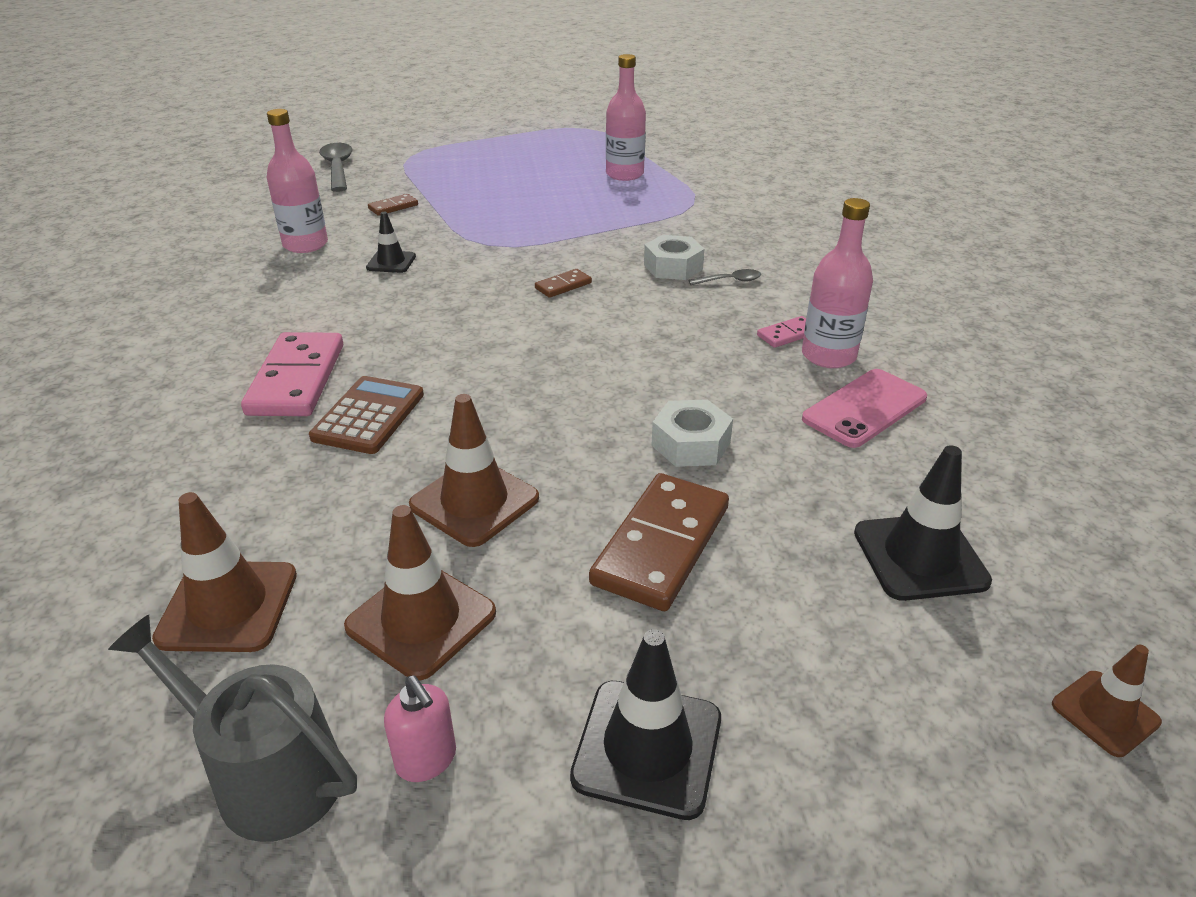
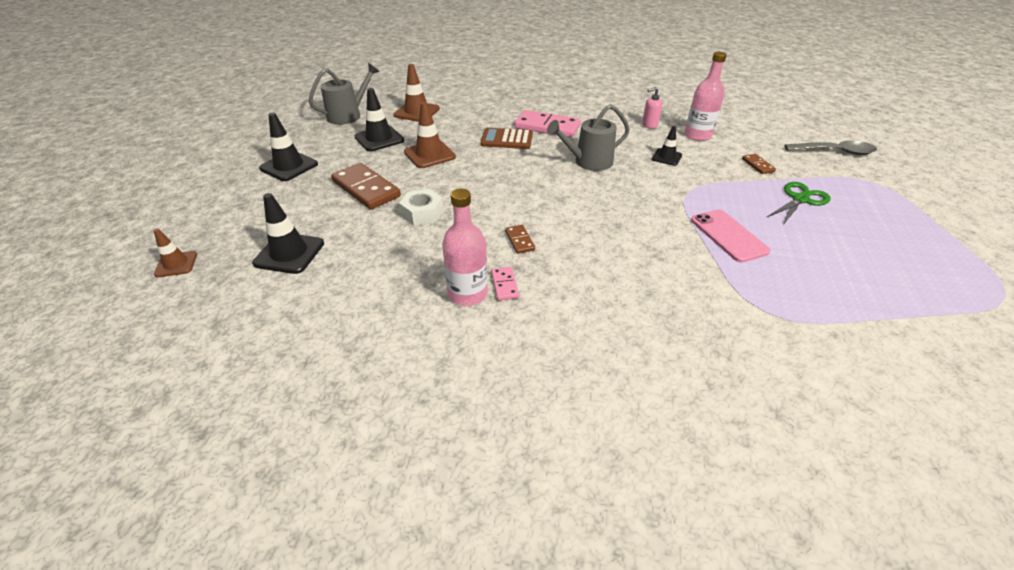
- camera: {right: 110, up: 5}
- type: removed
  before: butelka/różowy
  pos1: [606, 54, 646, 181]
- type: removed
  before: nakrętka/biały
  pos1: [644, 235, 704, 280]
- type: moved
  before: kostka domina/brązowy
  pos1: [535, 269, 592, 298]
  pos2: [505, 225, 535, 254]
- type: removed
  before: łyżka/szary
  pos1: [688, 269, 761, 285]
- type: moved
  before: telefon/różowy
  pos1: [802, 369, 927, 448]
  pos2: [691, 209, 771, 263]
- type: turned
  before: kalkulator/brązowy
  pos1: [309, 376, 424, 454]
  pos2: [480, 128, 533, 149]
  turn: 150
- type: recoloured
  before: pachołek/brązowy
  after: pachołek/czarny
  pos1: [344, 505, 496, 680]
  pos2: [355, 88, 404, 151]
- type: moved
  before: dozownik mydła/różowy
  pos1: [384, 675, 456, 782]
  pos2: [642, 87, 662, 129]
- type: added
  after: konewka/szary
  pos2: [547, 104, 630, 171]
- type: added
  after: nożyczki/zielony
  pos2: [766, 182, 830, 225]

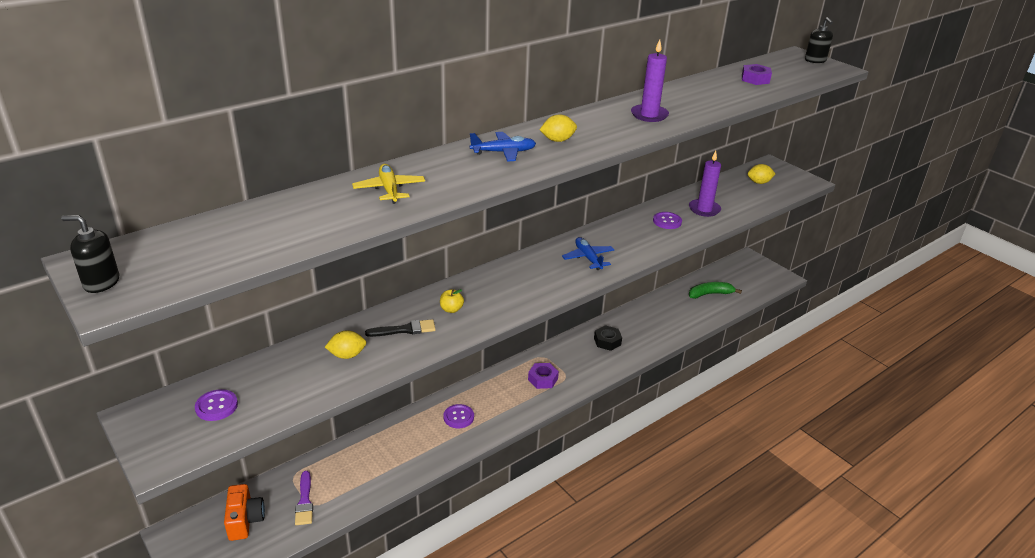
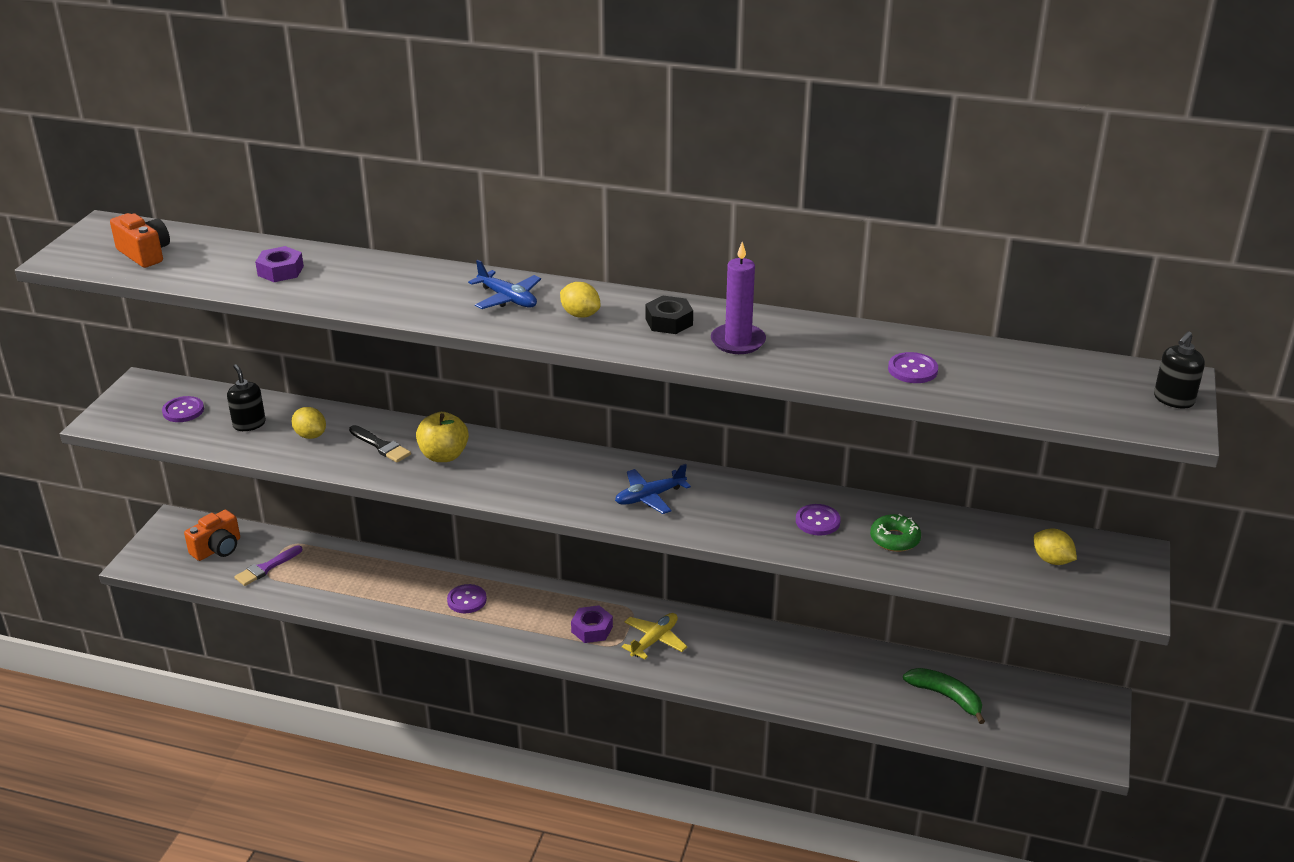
- camera: {right: 55, up: 0}
- type: moved
  before: nakrętka/fioletowy
  pos1: [742, 64, 772, 85]
  pos2: [255, 246, 304, 282]
- type: replaced
  before: świeca/fioletowy
  after: donut/zielony
  pos1: [689, 151, 721, 217]
  pos2: [870, 514, 921, 552]
- type: moved
  before: samolot/żółty
  pos1: [352, 164, 425, 204]
  pos2: [622, 613, 687, 659]
- type: moved
  before: dozownik mydła/czarny
  pos1: [61, 215, 120, 293]
  pos2: [227, 364, 266, 431]
- type: turned
  before: samolot/niebieski
  pos1: [562, 237, 614, 270]
  pos2: [615, 464, 691, 514]
  turn: -150
- type: resized
  before: jabłko/żółty
  pos1: [440, 289, 464, 313]
  pos2: [416, 412, 469, 462]
  scale: 1.75
- type: moved
  before: nakrętka/czarny
  pos1: [594, 325, 622, 351]
  pos2: [645, 296, 693, 334]
- type: added
  after: aparat fotograficzny/pomarańczowy
  pos2: [110, 213, 170, 268]
- type: added
  after: guzik/fioletowy
  pos2: [888, 352, 938, 383]

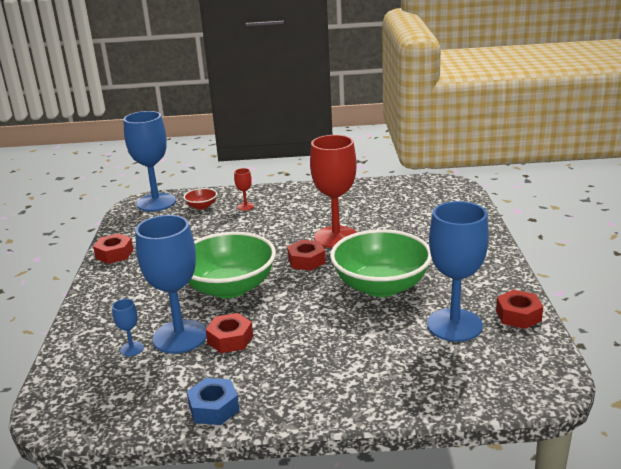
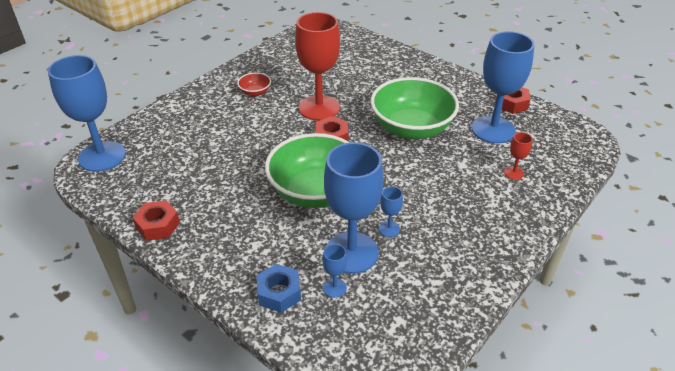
- camera: {right: -50, up: 15}
- type: moved
  before: kielich/czerwony
  pos1: [234, 168, 254, 211]
  pos2: [504, 132, 533, 180]
- type: moved
  before: miska/czerwony
  pos1: [184, 188, 217, 210]
  pos2: [237, 73, 271, 97]
- type: replaced
  before: nakrętka/czerwony
  after: kielich/niebieski
  pos1: [205, 313, 253, 353]
  pos2: [379, 186, 403, 237]
- type: moved
  before: nakrętka/niebieski
  pos1: [187, 378, 239, 425]
  pos2: [256, 264, 301, 313]

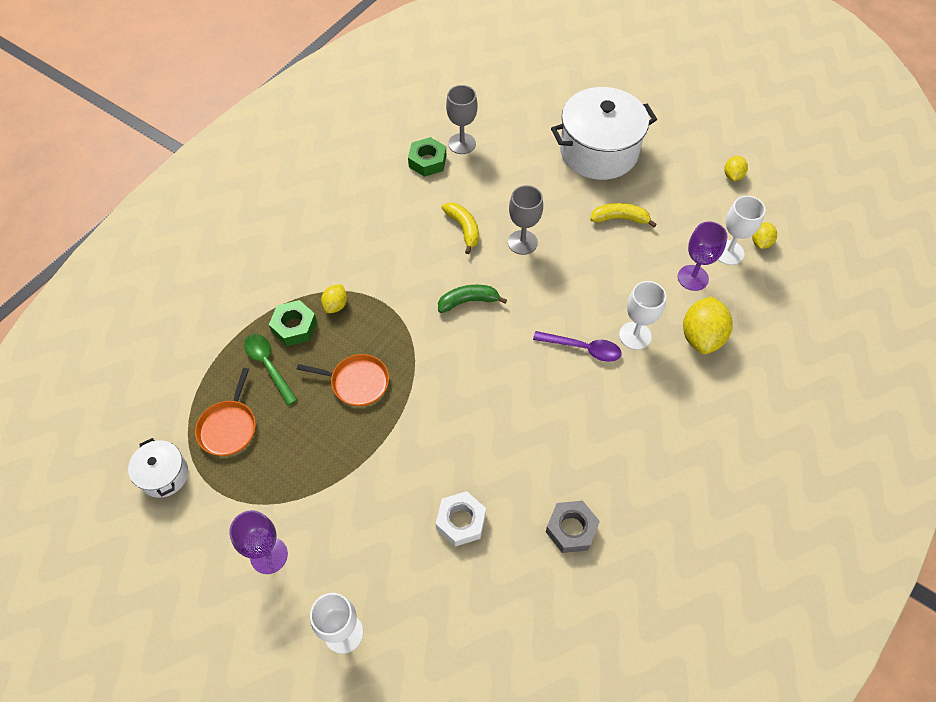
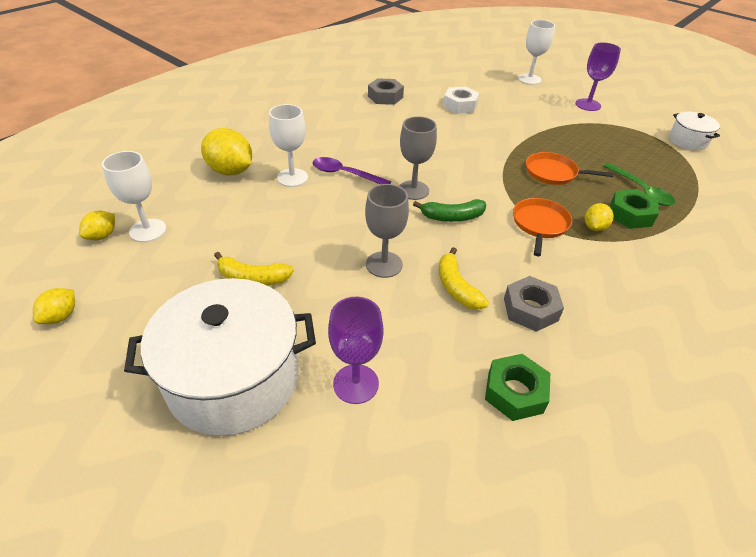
- camera: {right: -175, up: -15}
- type: moved
  before: kielich/szary
  pos1: [446, 85, 478, 154]
  pos2: [399, 116, 437, 200]
- type: moved
  before: kielich/fioletowy
  pos1: [678, 222, 728, 291]
  pos2: [328, 297, 384, 404]
- type: turned
  before: cytryna/żółty
  pos1: [683, 296, 732, 354]
  pos2: [201, 128, 252, 175]
  turn: -75
- type: moved
  before: patelnia/pomarańczowy
  pos1: [195, 368, 256, 456]
  pos2: [513, 198, 572, 256]
- type: added
  after: nakrętka/szary
  pos2: [504, 276, 564, 332]

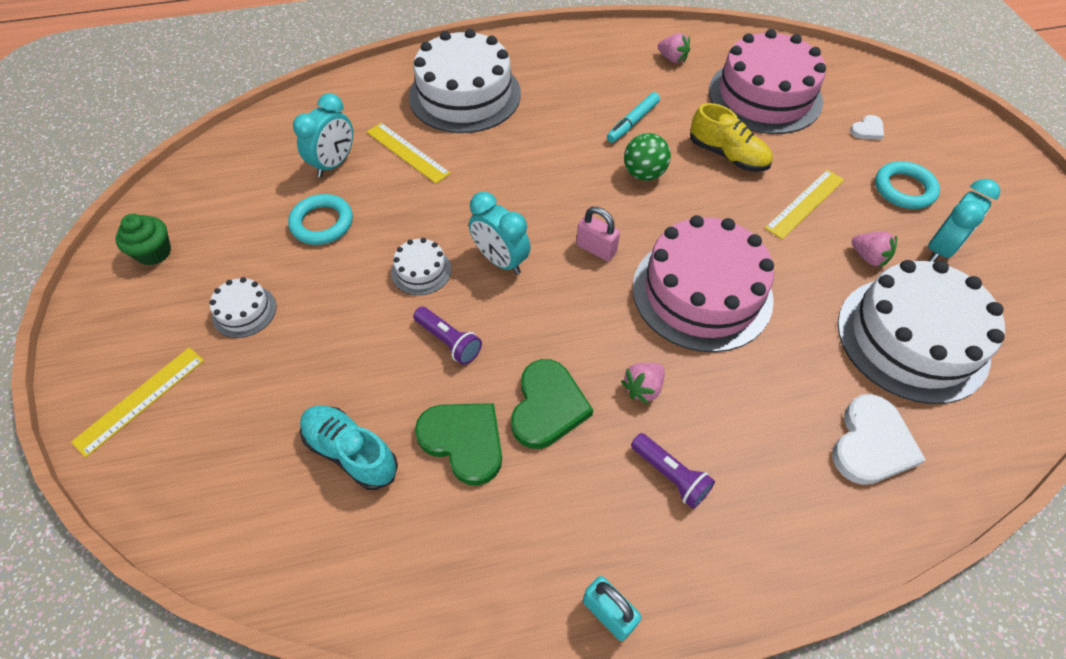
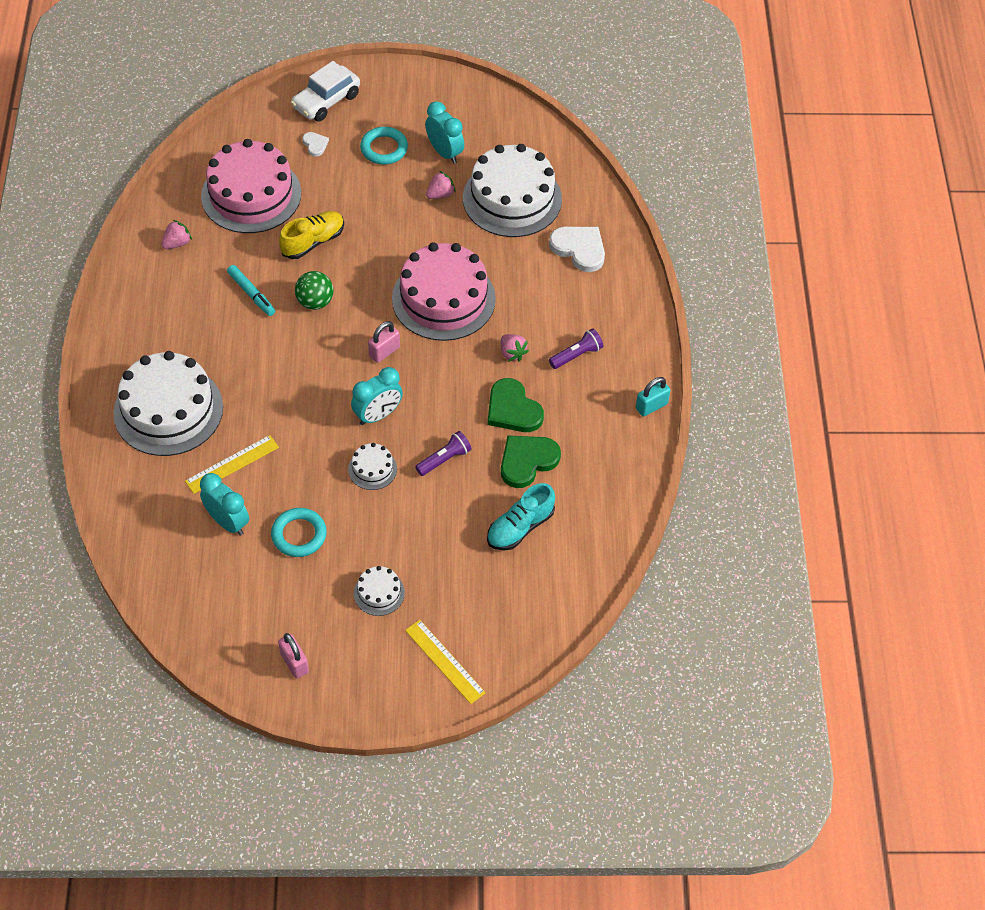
- camera: {right: -80, up: 0}
- type: removed
  before: linijka/żółty
  pos1: [765, 170, 844, 240]
- type: replaced
  before: muffinka/zielony
  after: kłódka/różowy
  pos1: [115, 214, 171, 266]
  pos2: [278, 633, 309, 678]
- type: turned
  before: serce/zielony
  pos1: [511, 359, 593, 449]
  pos2: [488, 378, 544, 432]
  turn: -150
- type: added
  after: samochód/biały
  pos2: [291, 61, 360, 122]

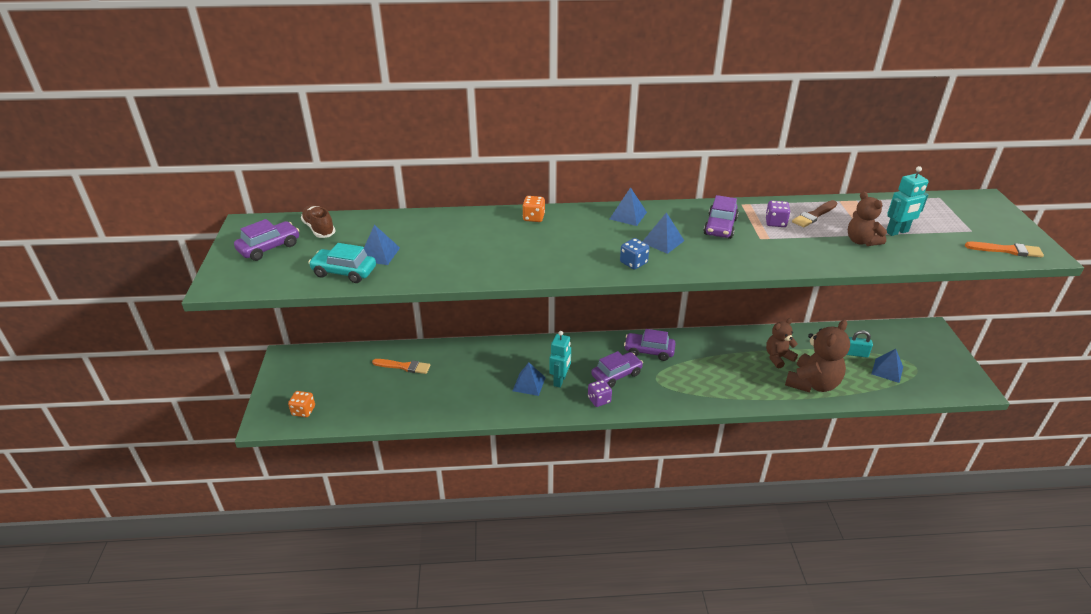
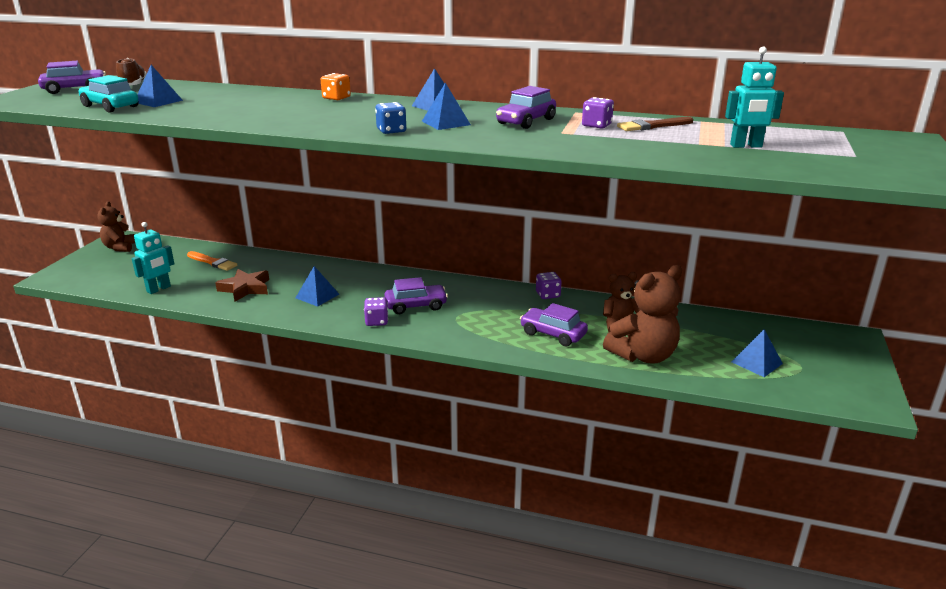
- camera: {right: 20, up: -10}
- type: moved
  before: miś/brązowy
  pos1: [848, 191, 887, 246]
  pos2: [97, 201, 135, 252]
- type: removed
  before: pędzel/pomarańczowy
  pos1: [965, 242, 1044, 258]
- type: moved
  before: samochód/fioletowy
  pos1: [624, 329, 676, 361]
  pos2: [520, 303, 588, 347]
- type: removed
  before: kłódka/turkusowy
  pos1: [847, 330, 873, 358]
- type: moved
  before: robot/turkusowy
  pos1: [549, 331, 571, 388]
  pos2: [132, 222, 174, 294]
- type: removed
  before: kostka do gry/pomarańczowy
  pos1: [288, 391, 315, 417]
- type: added
  after: gwiazda/brązowy
  pos2: [215, 269, 269, 302]
- type: added
  after: kostka do gry/fioletowy
  pos2: [536, 272, 562, 299]

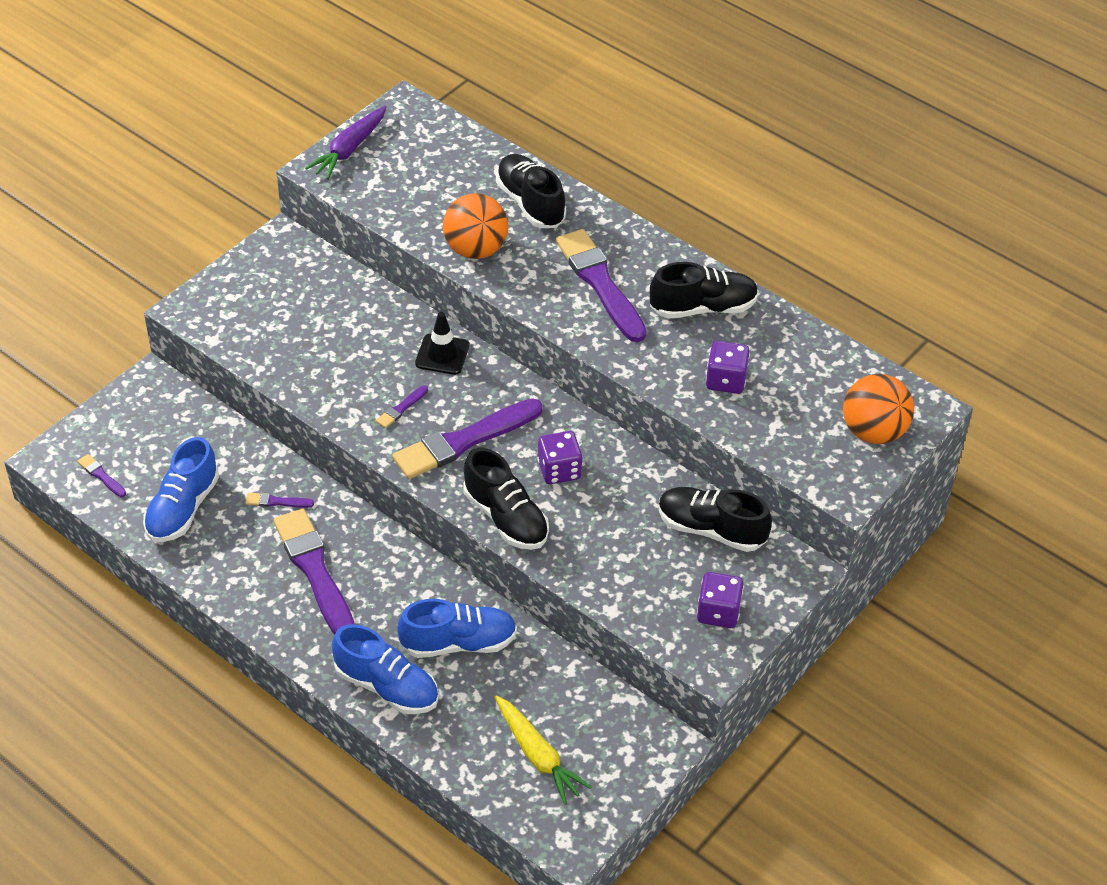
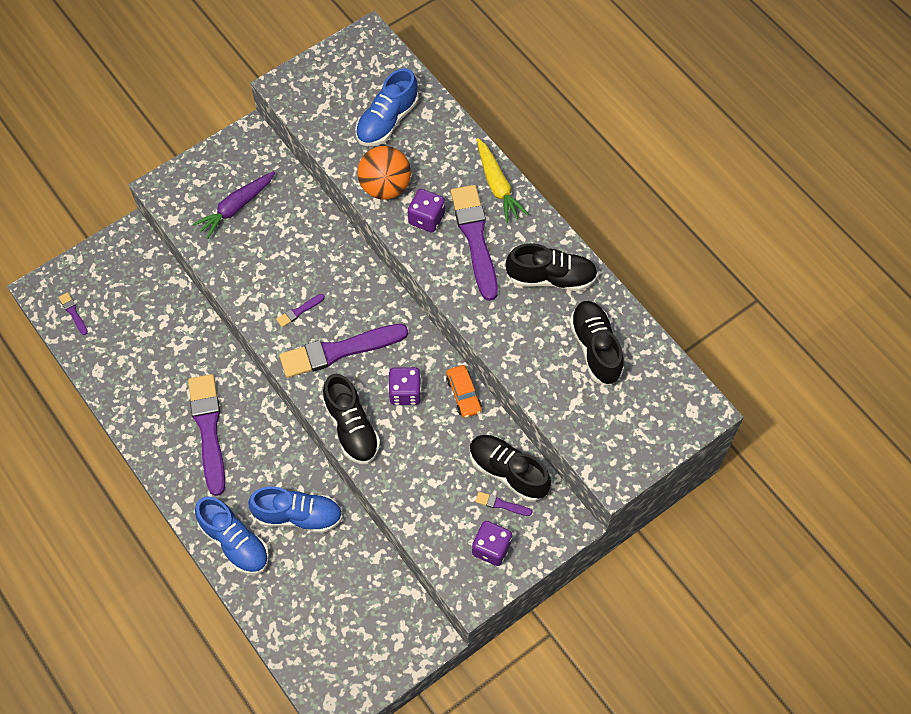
- camera: {right: 15, up: 15}
- type: moved
  before: marchewka/fioletowy
  pos1: [305, 106, 386, 179]
  pos2: [192, 171, 275, 239]
- type: moved
  before: but/czarny
  pos1: [496, 154, 566, 228]
  pos2: [569, 301, 624, 385]
- type: removed
  before: pachołek/czarny
  pos1: [415, 312, 469, 375]
- type: moved
  before: kostka do gry/fioletowy
  pos1: [706, 341, 750, 394]
  pos2: [408, 189, 445, 233]
- type: removed
  before: piłka/pomarańczowy
  pos1: [843, 374, 914, 444]
- type: moved
  before: but/niebieski
  pos1: [143, 437, 219, 542]
  pos2: [355, 68, 418, 146]
- type: moved
  before: pędzel/fioletowy
  pos1: [245, 493, 314, 508]
  pos2: [475, 492, 532, 516]
- type: moved
  before: marchewka/żółty
  pos1: [495, 695, 592, 805]
  pos2: [477, 138, 529, 223]
- type: added
  after: samochód/pomarańczowy
  pos2: [446, 365, 482, 418]

